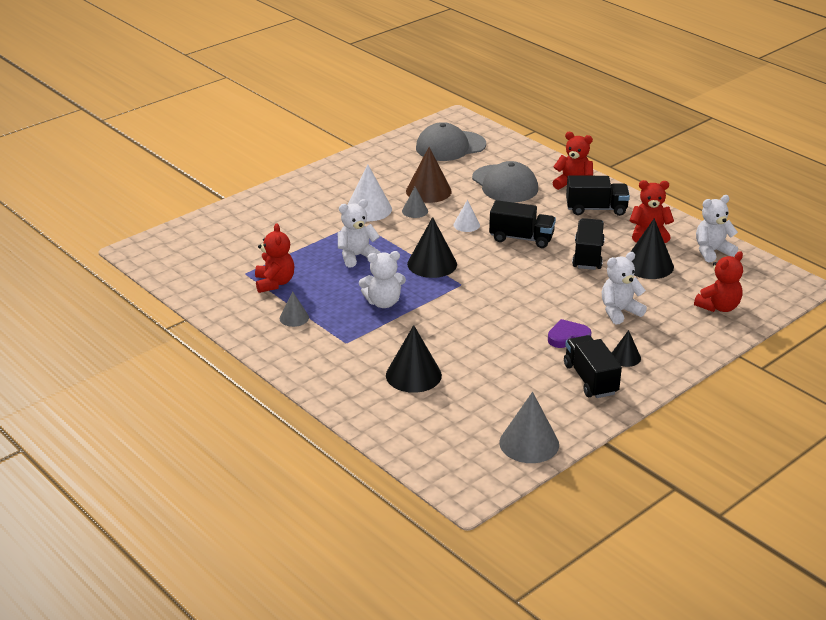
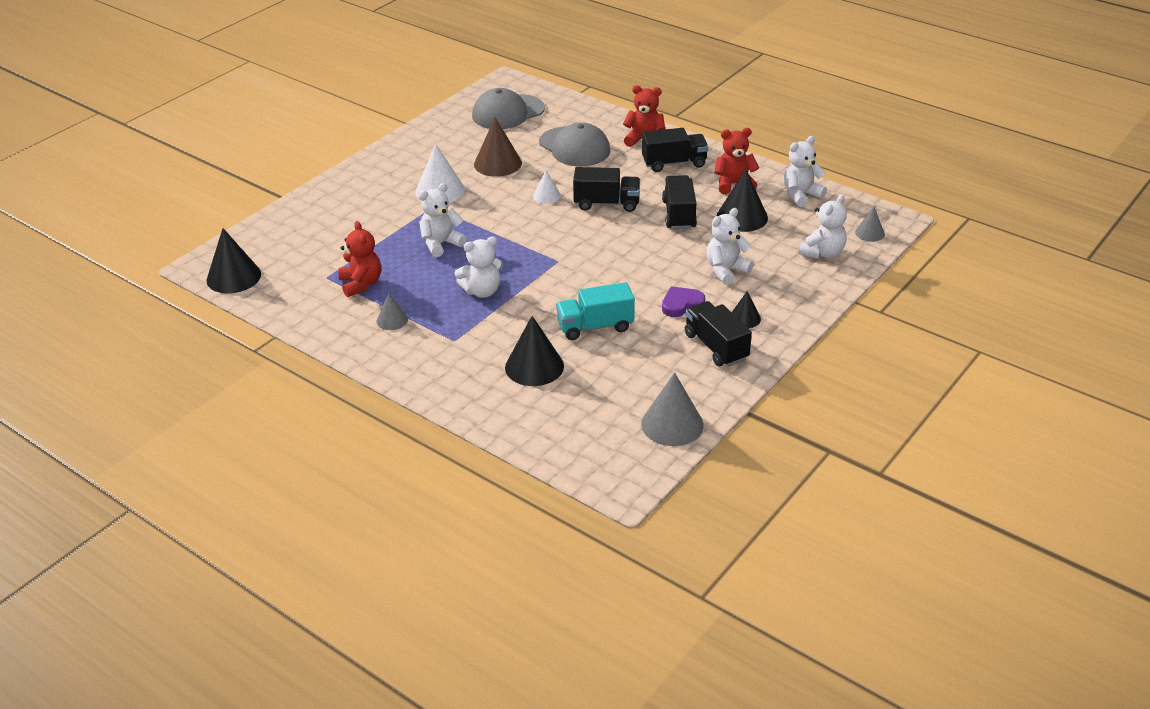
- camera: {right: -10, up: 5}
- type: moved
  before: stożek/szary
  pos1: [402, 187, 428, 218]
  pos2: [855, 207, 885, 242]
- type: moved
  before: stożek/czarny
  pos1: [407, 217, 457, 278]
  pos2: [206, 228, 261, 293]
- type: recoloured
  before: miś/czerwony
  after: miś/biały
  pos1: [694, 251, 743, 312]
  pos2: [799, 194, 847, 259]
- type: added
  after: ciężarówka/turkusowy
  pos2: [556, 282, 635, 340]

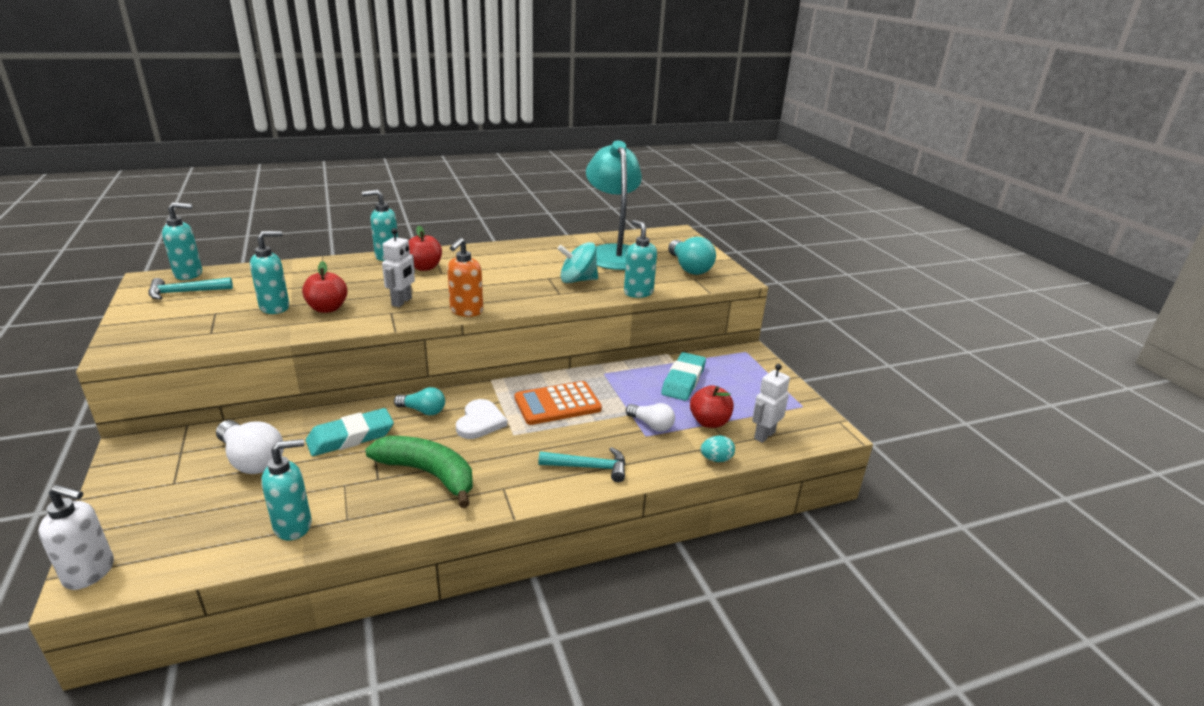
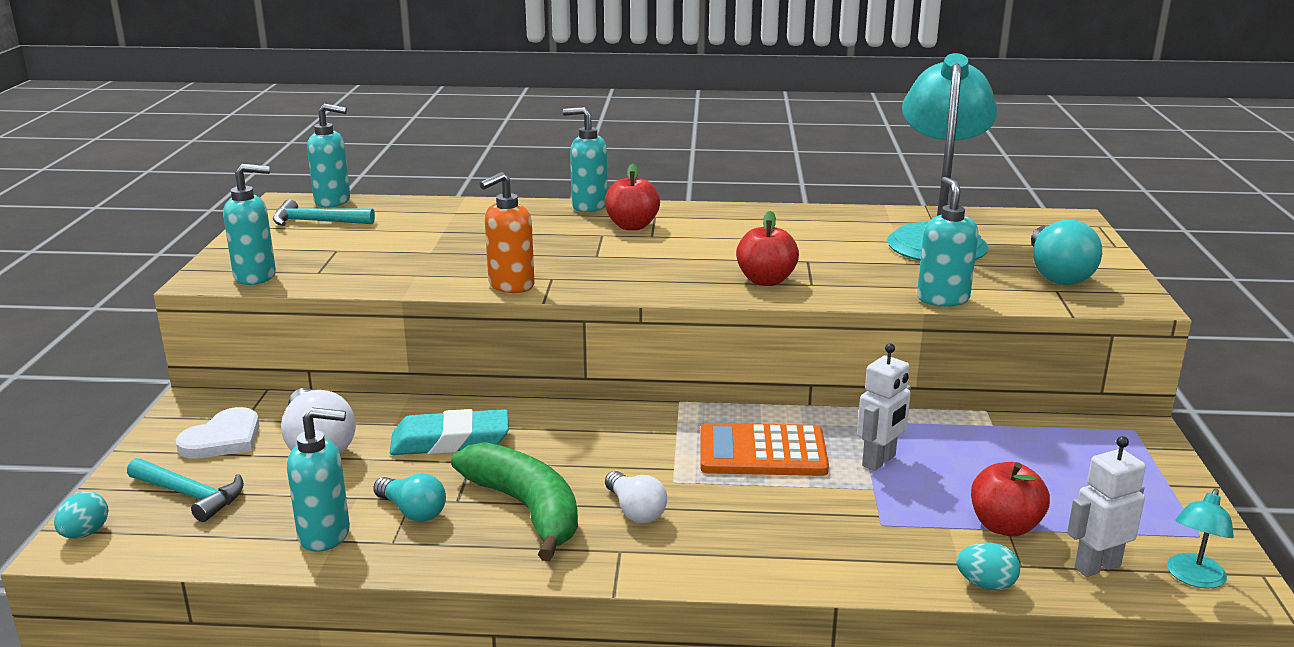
- camera: {right: 25, up: -5}
- type: moved
  before: robot/biały
  pos1: [382, 228, 415, 307]
  pos2: [857, 343, 911, 471]
- type: moved
  before: dozownik mydła/turkusowy
  pos1: [250, 231, 289, 314]
  pos2: [223, 164, 276, 285]
- type: moved
  before: dozownik mydła/pomarańczowy
  pos1: [447, 238, 483, 317]
  pos2: [479, 172, 535, 293]
- type: removed
  before: bączek/turkusowy
  pos1: [558, 242, 598, 283]
- type: moved
  before: jabłko/czerwony
  pos1: [302, 261, 348, 313]
  pos2: [736, 211, 799, 286]
- type: removed
  before: gumka do mazania/turkusowy
  pos1: [661, 352, 706, 401]
- type: moved
  before: żarówka/turkusowy
  pos1: [394, 387, 445, 415]
  pos2: [373, 473, 446, 522]
- type: moved
  before: serce/biały
  pos1: [456, 399, 508, 439]
  pos2: [176, 407, 259, 459]
- type: moved
  before: żarówka/biały
  pos1: [626, 403, 675, 432]
  pos2: [605, 471, 667, 523]
- type: moved
  before: młotek/turkusowy
  pos1: [538, 447, 626, 482]
  pos2: [127, 458, 244, 522]
- type: replaced
  before: dozownik mydła/biały
  after: jajko/turkusowy
  pos1: [38, 485, 114, 590]
  pos2: [54, 492, 108, 539]
- type: added
  after: lampka/turkusowy
  pos2: [1167, 488, 1234, 588]

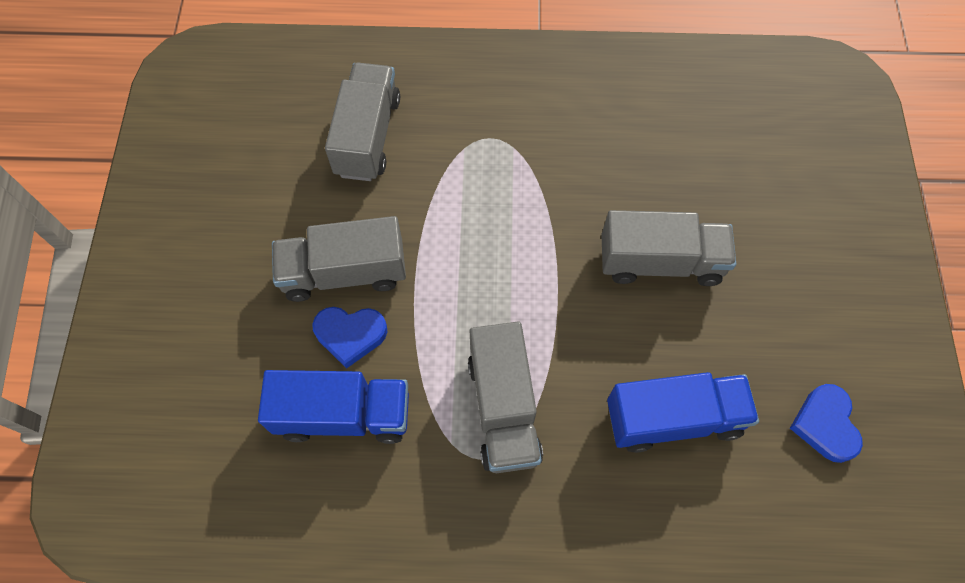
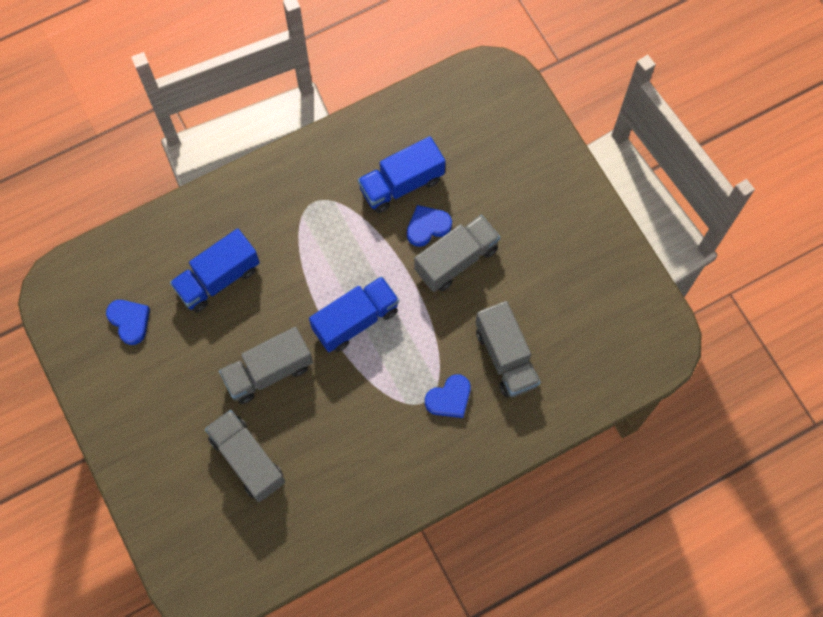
- camera: {right: 150, up: 5}
- type: moved
  before: ciężarówka/szary
  pos1: [468, 322, 543, 473]
  pos2: [205, 410, 285, 502]
- type: added
  after: ciężarówka/niebieski
  pos2: [309, 276, 399, 352]
- type: added
  after: serce/niebieski
  pos2: [425, 374, 471, 418]

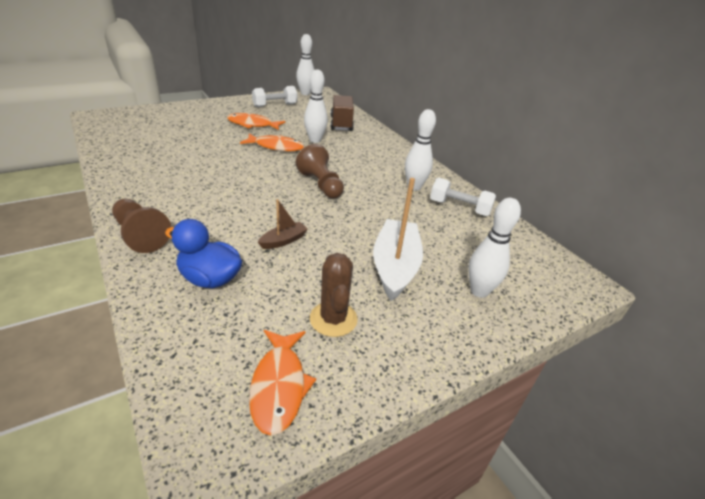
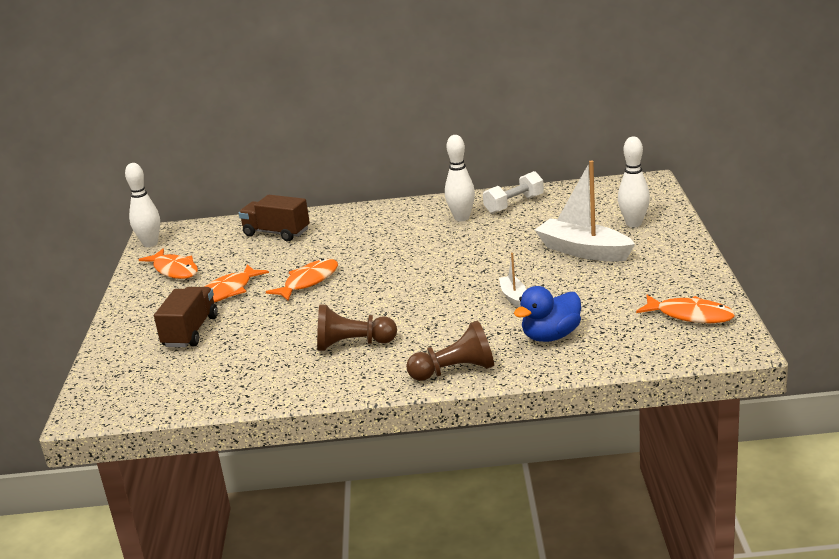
- camera: {right: -55, up: -10}
- type: removed
  before: kręgiel/biały
  pos1: [304, 69, 328, 143]
- type: replaced
  before: hantel/biały
  after: ryba/pomarańczowy
  pos1: [252, 86, 297, 107]
  pos2: [138, 249, 198, 279]
- type: moved
  before: pionek/brązowy
  pos1: [296, 144, 344, 198]
  pos2: [317, 304, 397, 351]
- type: recoloured
  before: łódka/brązowy
  after: łódka/biały
  pos1: [258, 199, 308, 249]
  pos2: [499, 253, 526, 307]
- type: removed
  before: kaktus/brązowy
  pos1: [310, 253, 358, 337]
- type: added
  after: ciężarówka/brązowy
  pos2: [154, 287, 218, 347]

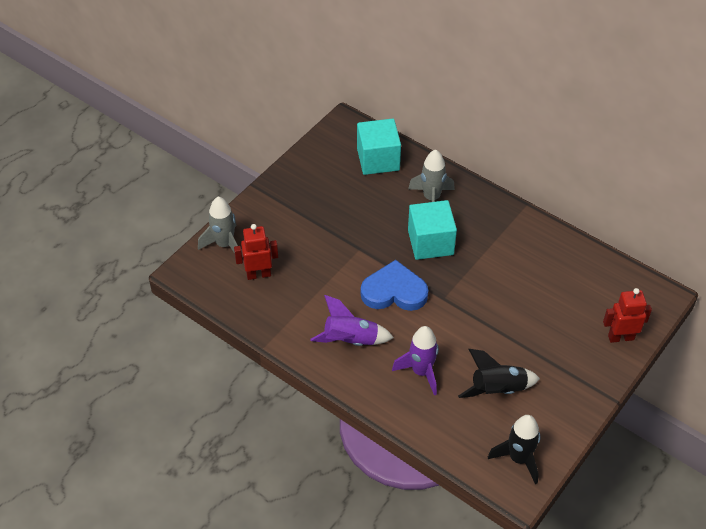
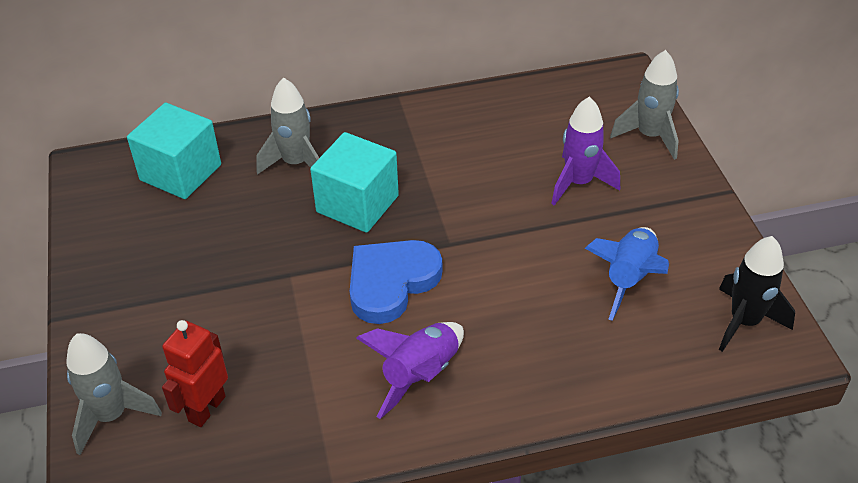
- camera: {right: -50, up: -5}
- type: replaced
  before: robot/czerwony
  after: rakieta/szary
  pos1: [603, 288, 652, 343]
  pos2: [610, 50, 679, 160]
- type: moved
  before: rakieta/fioletowy
  pos1: [392, 326, 439, 396]
  pos2: [551, 97, 620, 206]
- type: recoloured
  before: rakieta/czarny
  after: rakieta/niebieski
  pos1: [458, 349, 540, 398]
  pos2: [585, 227, 669, 321]

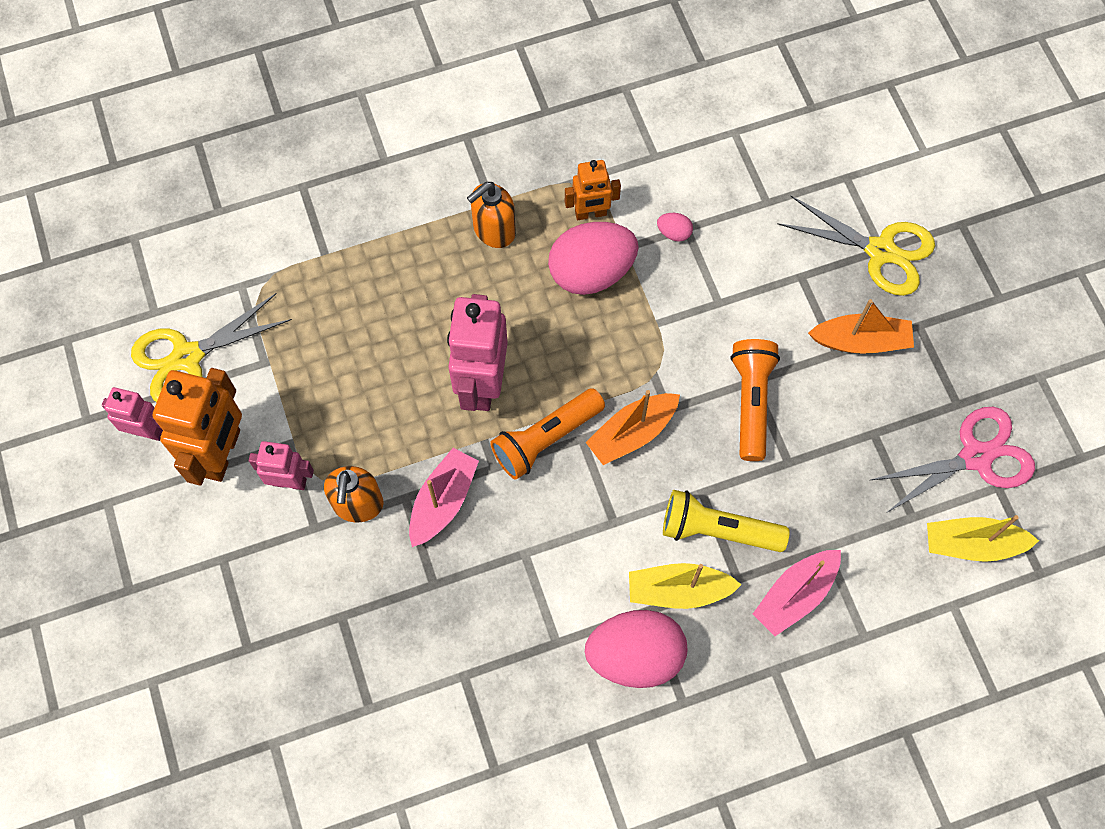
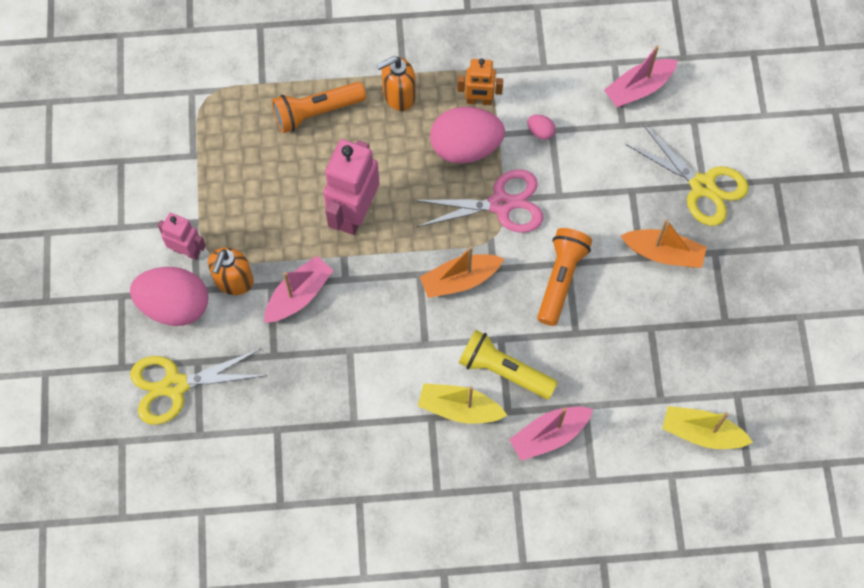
- camera: {right: 15, up: 0}
- type: moved
  before: nożyczki/żółty
  pos1: [131, 293, 292, 402]
  pos2: [130, 349, 268, 425]
- type: removed
  before: robot/pomarańczowy
  pos1: [153, 368, 242, 485]
- type: removed
  before: robot/różowy
  pos1: [102, 387, 163, 441]
- type: moved
  before: latarka/pomarańczowy
  pos1: [490, 388, 605, 480]
  pos2: [272, 82, 366, 133]
- type: moved
  before: nożyczki/różowy
  pos1: [871, 407, 1035, 513]
  pos2: [413, 169, 543, 233]
- type: moved
  before: jajko/różowy
  pos1: [585, 610, 687, 688]
  pos2: [130, 267, 208, 326]
- type: added
  after: łódka/różowy
  pos2: [604, 45, 678, 107]

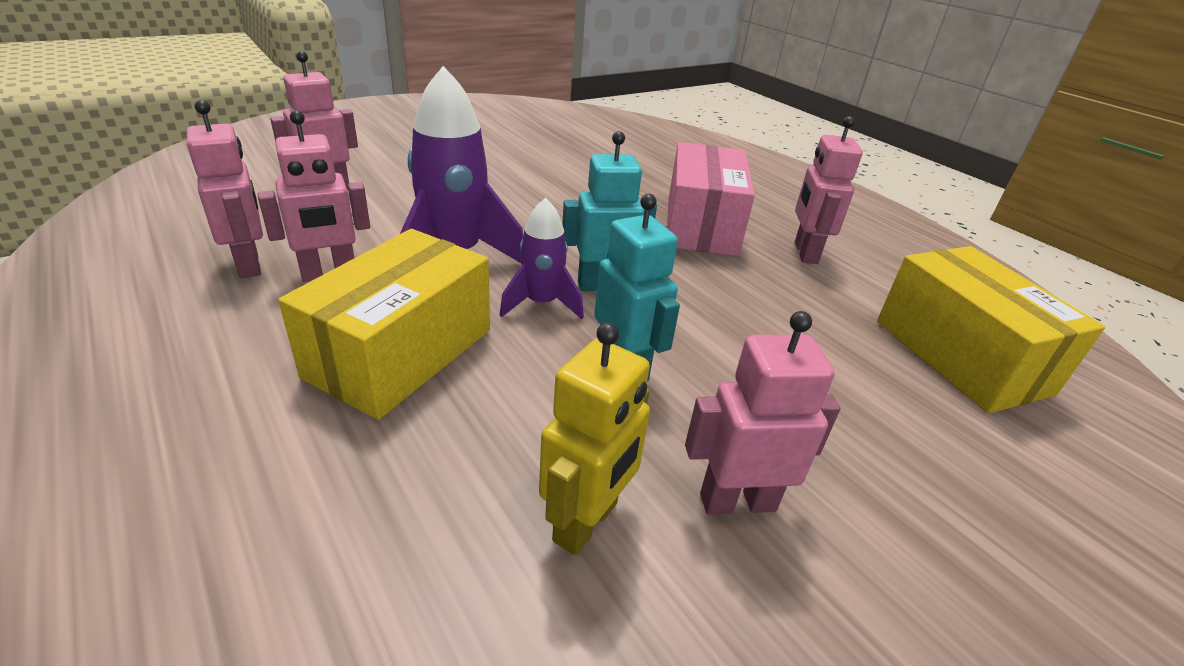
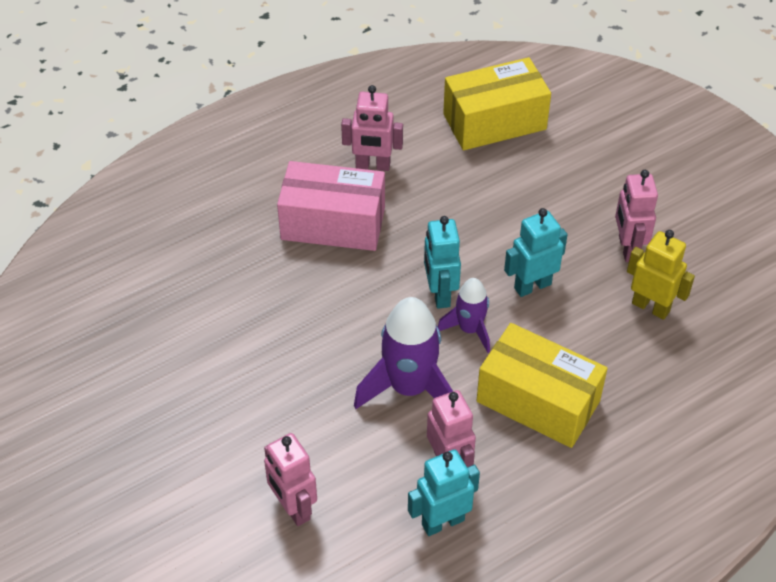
- camera: {right: -85, up: 15}
- type: recoloured
  before: robot/różowy
  after: robot/turkusowy
  pos1: [187, 100, 263, 278]
  pos2: [408, 449, 480, 536]

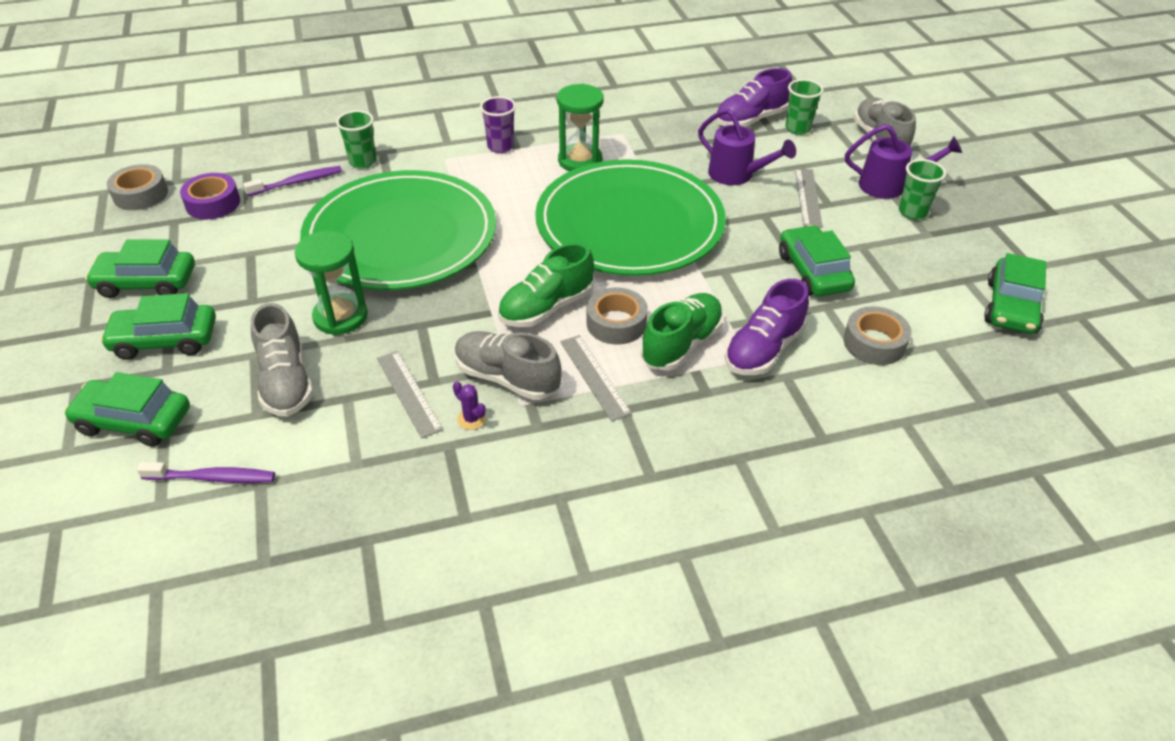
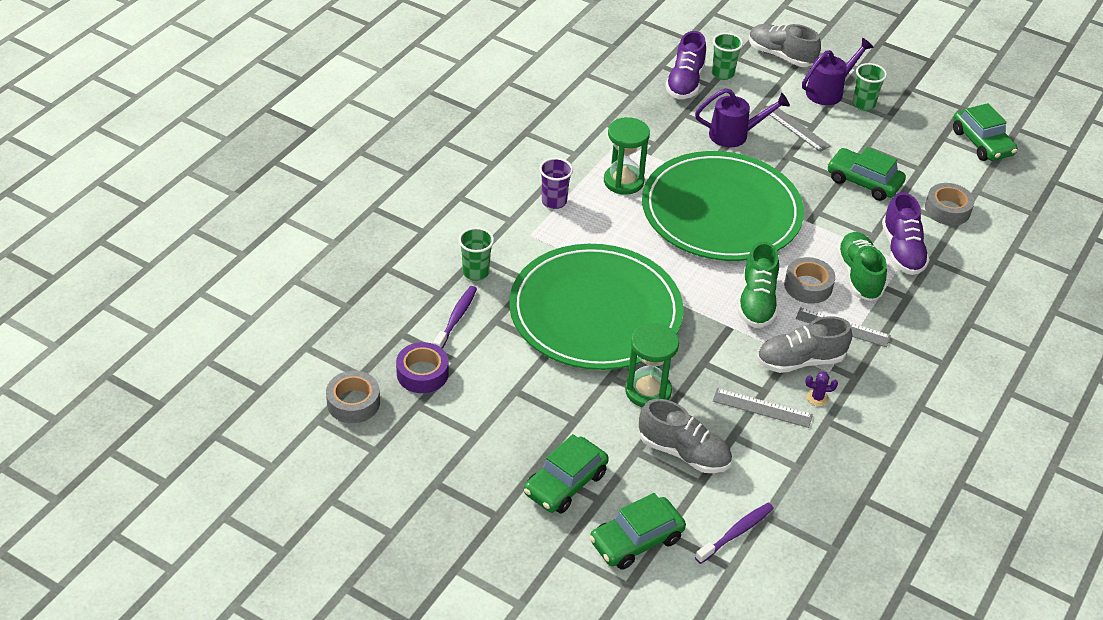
- camera: {right: -45, up: 0}
- type: removed
  before: samochód/zielony
  pos1: [85, 239, 195, 298]

